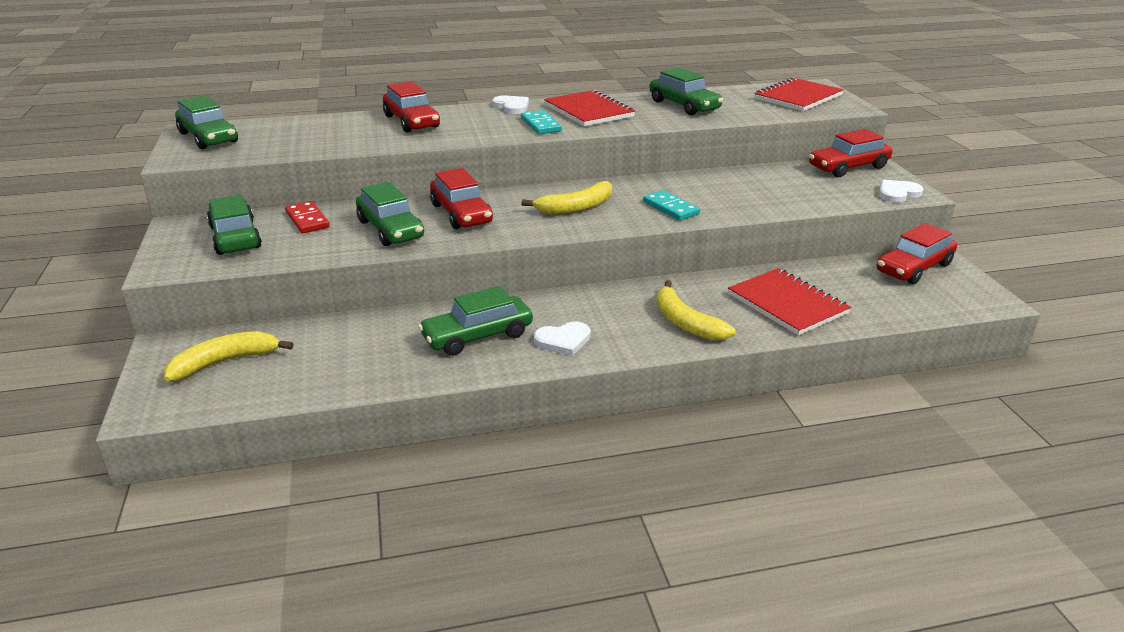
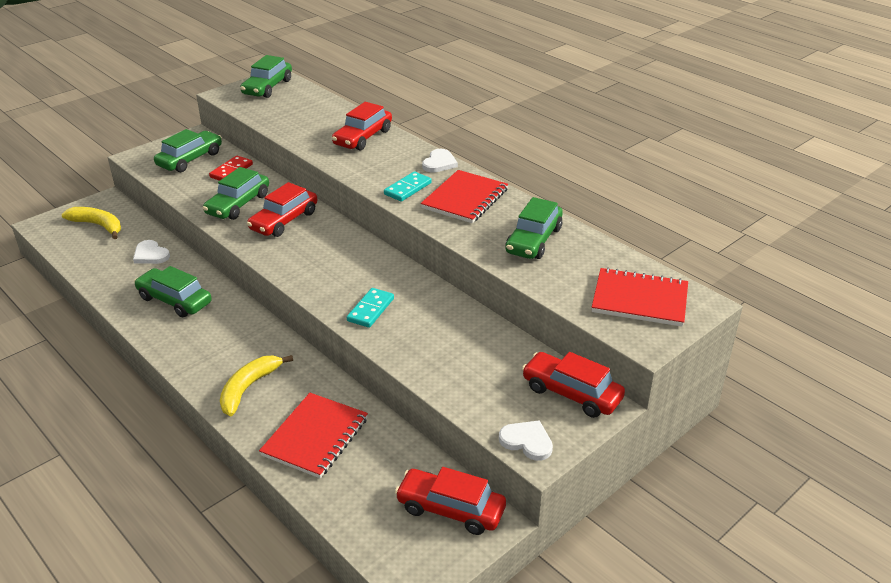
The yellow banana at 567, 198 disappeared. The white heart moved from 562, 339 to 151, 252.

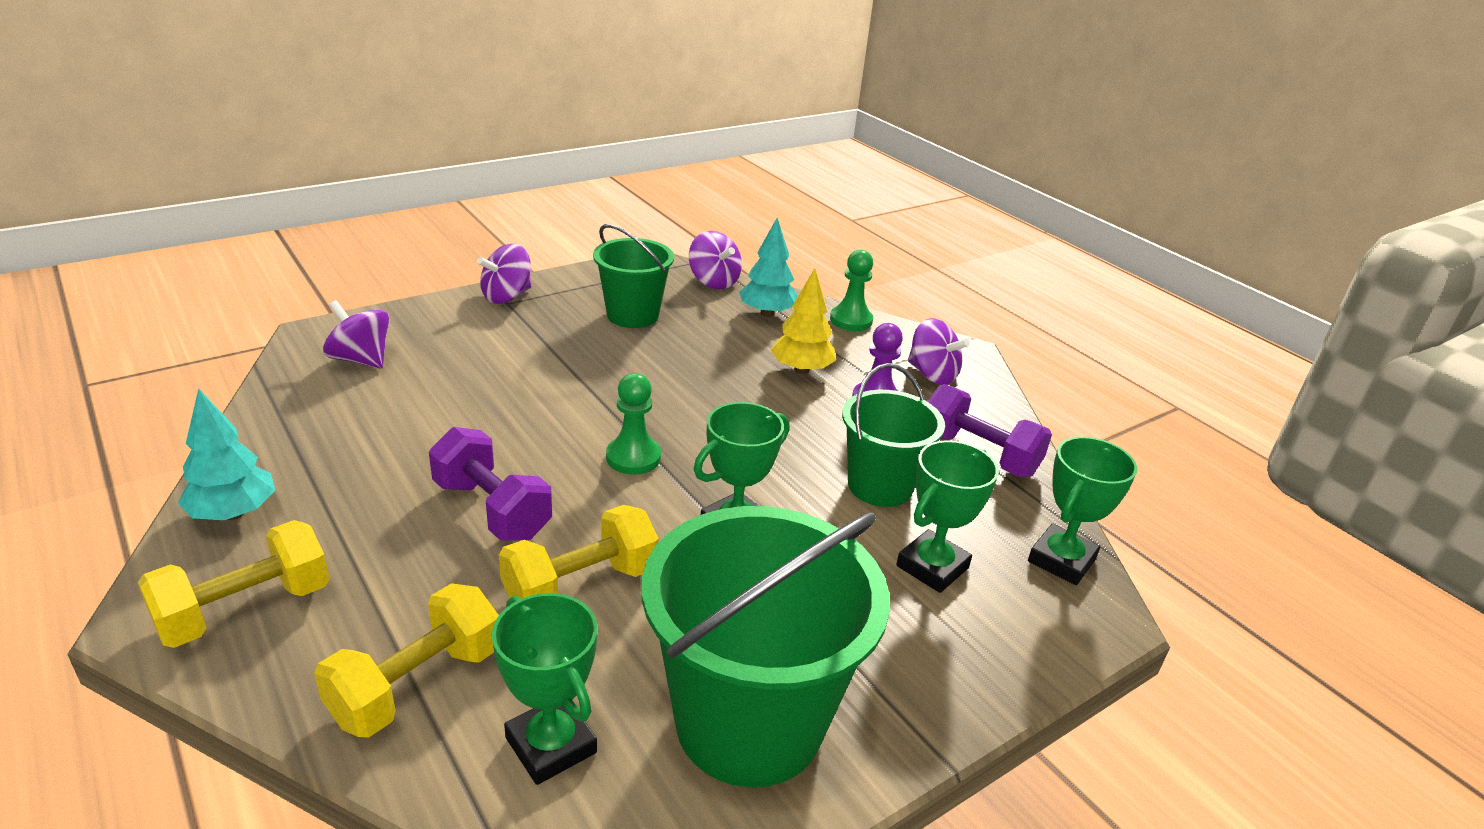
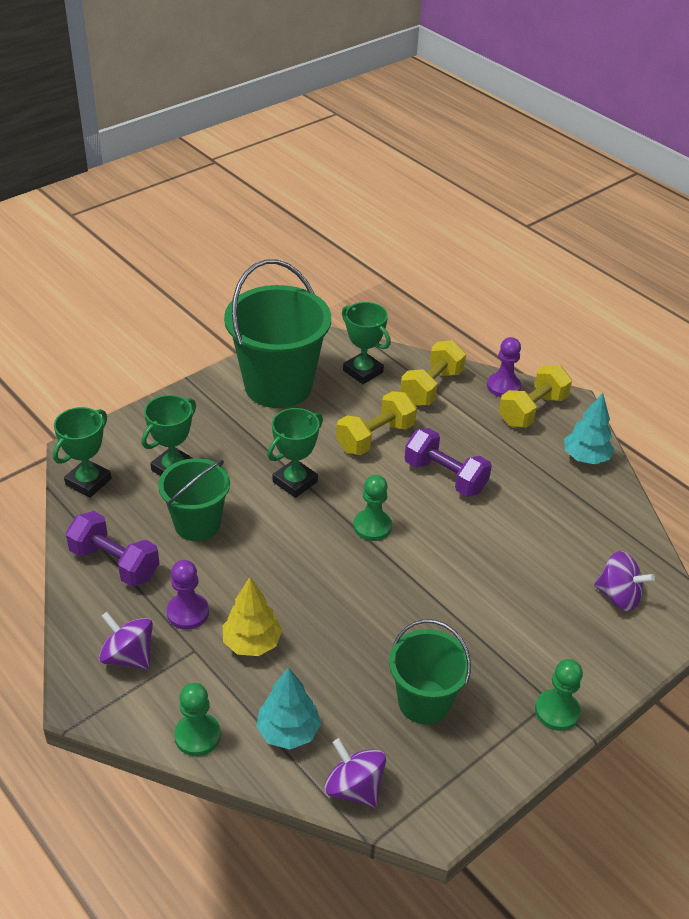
The purple spinning top at 504, 274 was replaced by the green pawn at 559, 695. The purple pawn at 504, 367 appeared.

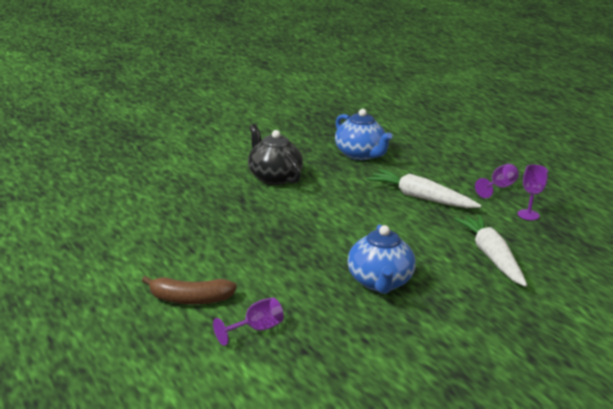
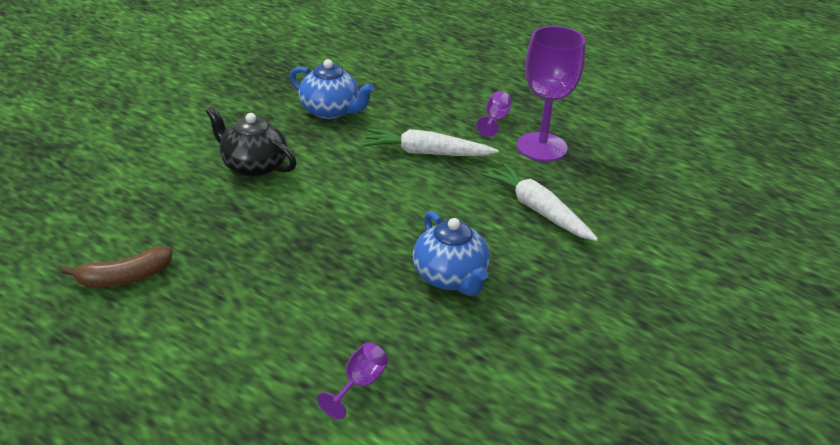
The brown banana moved from 189, 290 to 117, 267. The purple goblet at 533, 192 changed to 2.18 times the size.

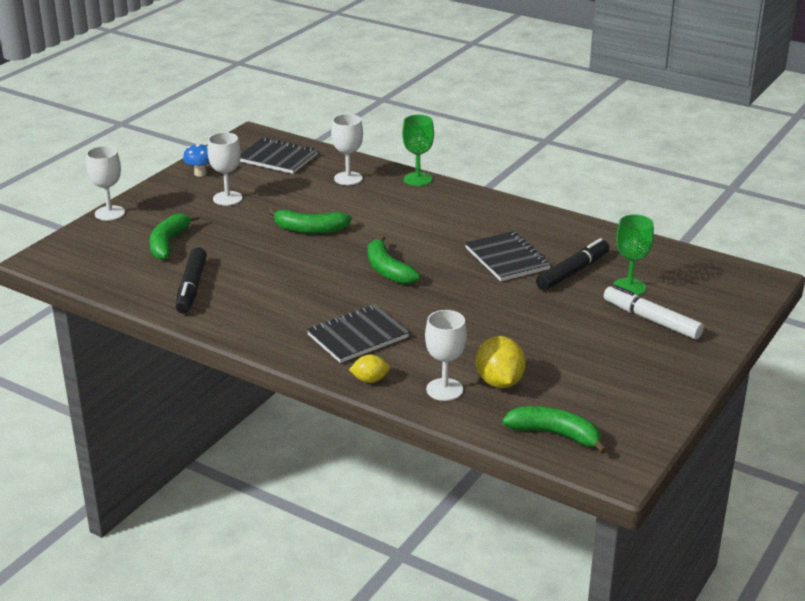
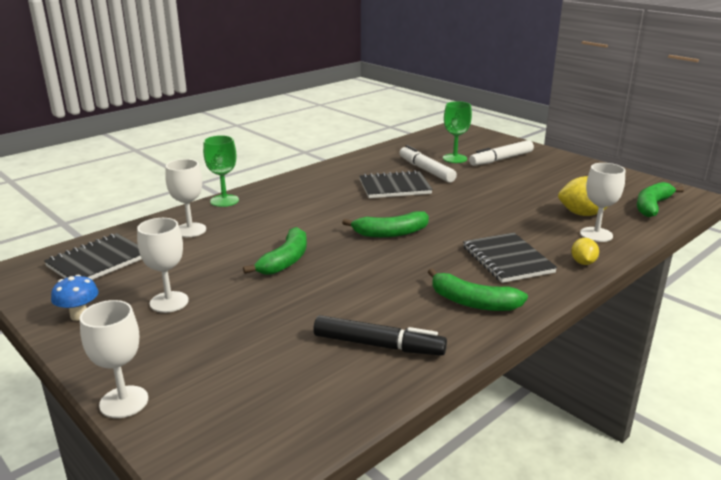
The green banana moved from 174, 236 to 478, 289. The black marker at 573, 264 became the white marker at 428, 164.

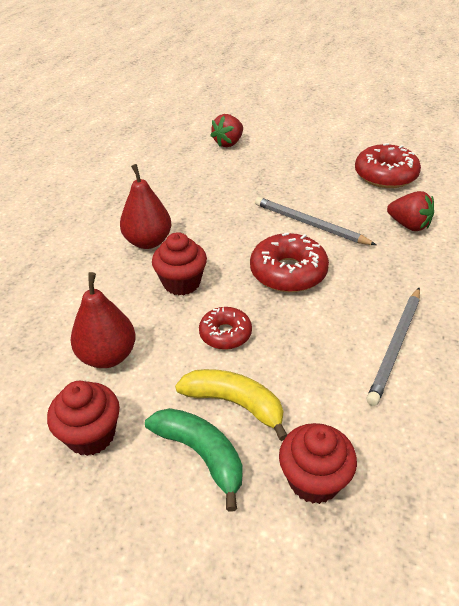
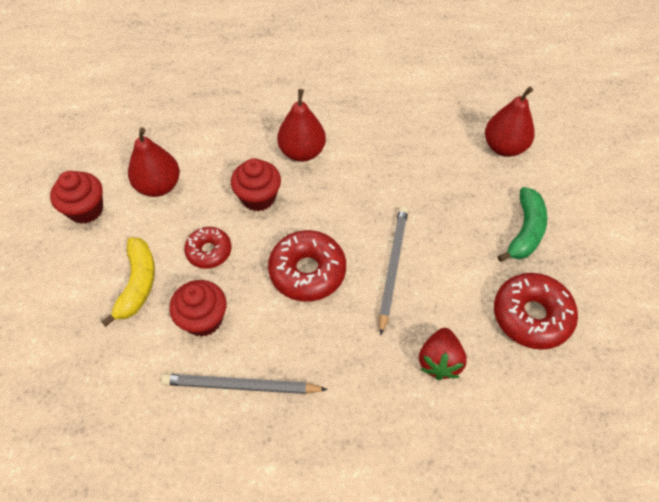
The green banana moved from 194, 460 to 522, 224. The red strawberry at 226, 130 was replaced by the red pear at 510, 121. The red cupcake moved from 318, 463 to 198, 308.

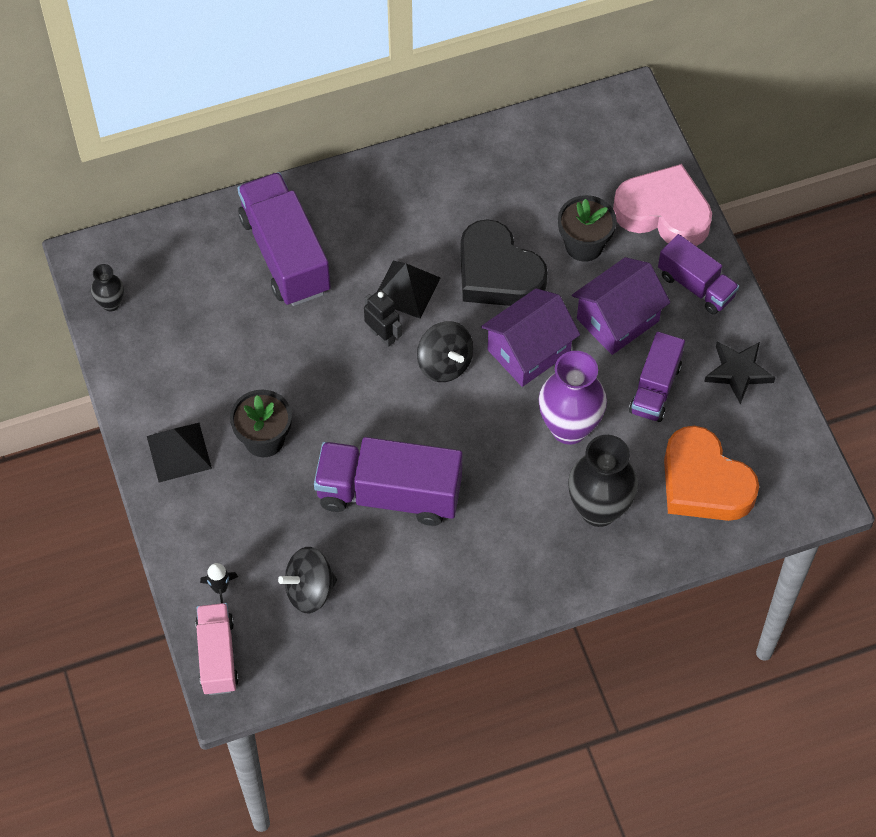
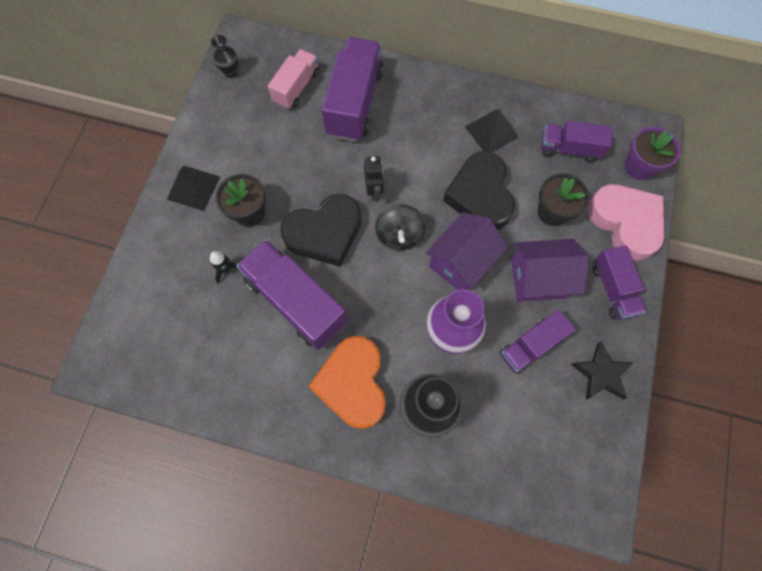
The pink truck moved from 217, 649 to 293, 79. The black rocket moved from 219, 583 to 223, 267. The black spinning top at 307, 580 disappeared. The black pyramid moved from 409, 289 to 492, 131. The purple house at 530, 337 turned 45 degrees counterclockwise. The orange heart moved from 711, 473 to 347, 382. The black heart at 320, 230 appeared. The purple truck at 576, 141 appeared. The purple flower pot at 652, 153 appeared.

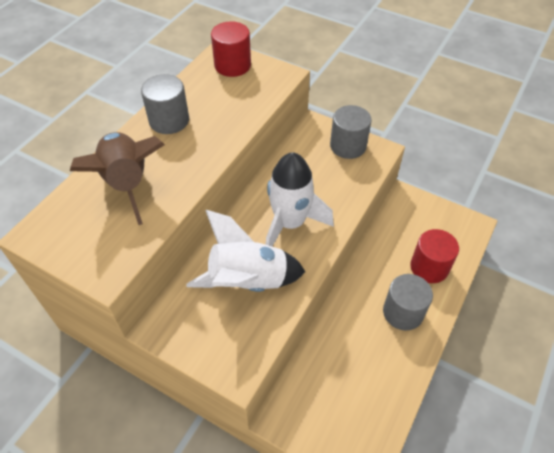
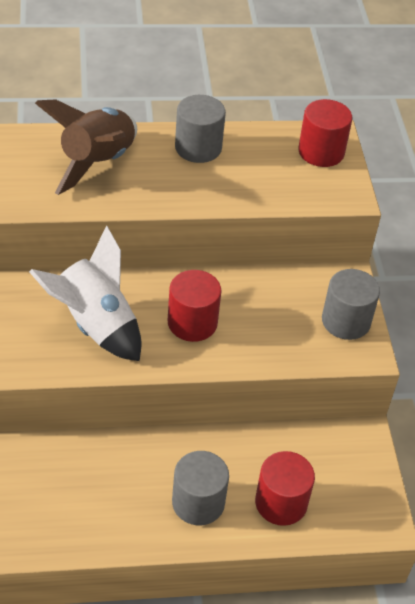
The white rocket at 300, 199 was replaced by the red cylinder at 194, 306.

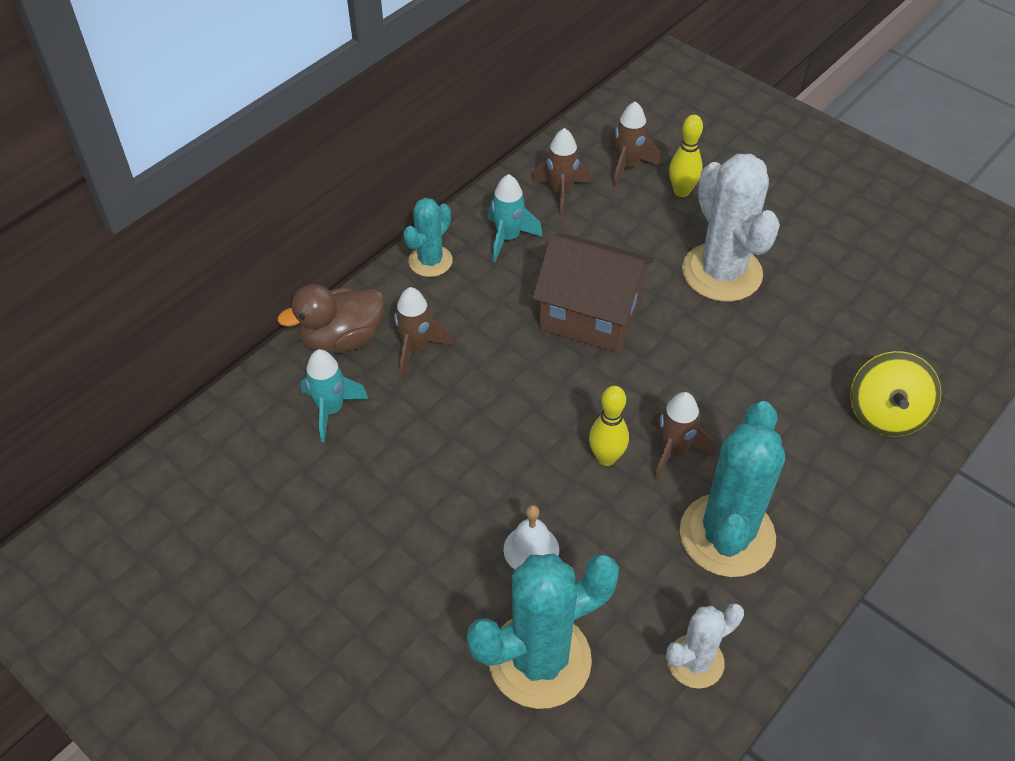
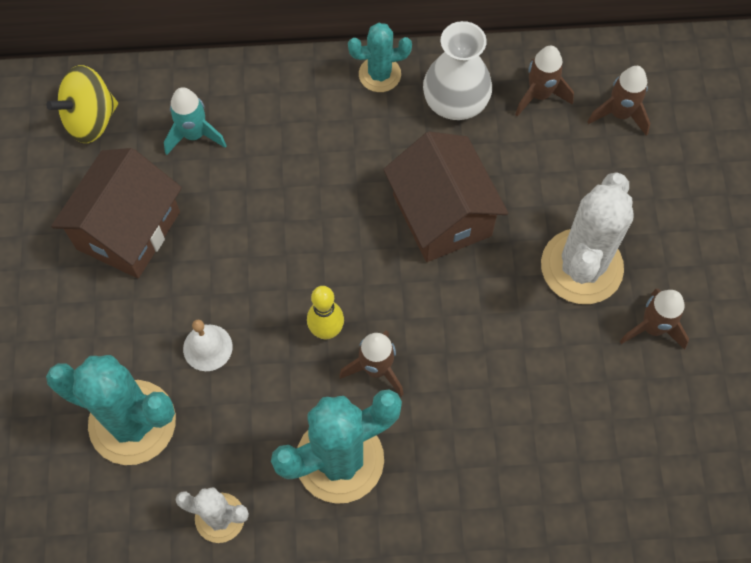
The brown duck at 331, 319 disappeared. The brown rocket moved from 423, 332 to 654, 319. The turquoise rocket at 515, 218 was replaced by the white vase at 457, 70. The yellow bowling pin at 686, 156 disappeared. The yellow spinning top moved from 895, 394 to 82, 104. The brown house at 116, 213 appeared.

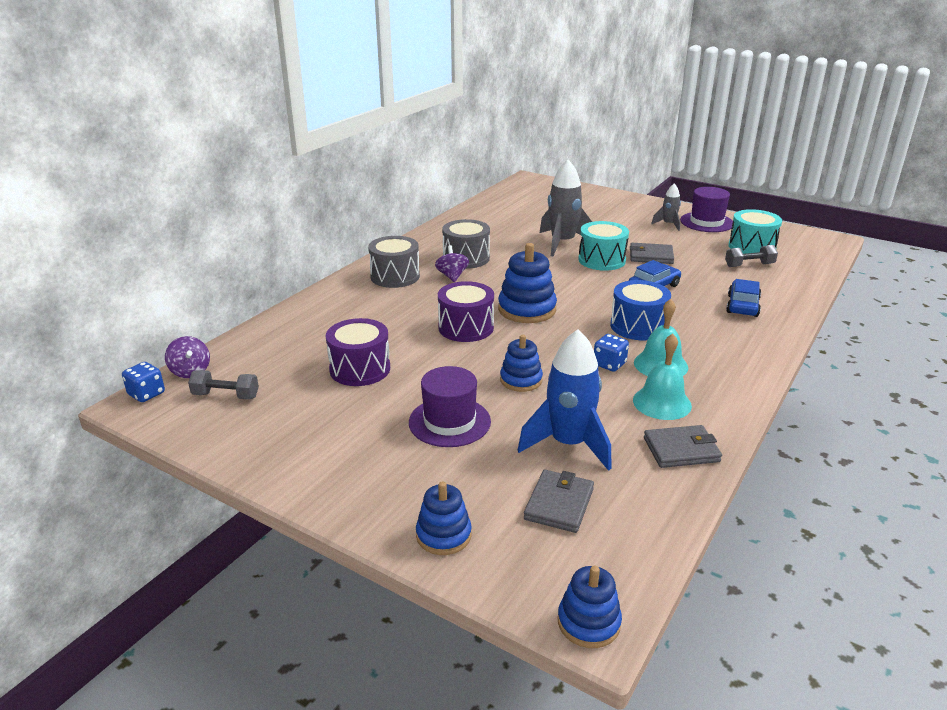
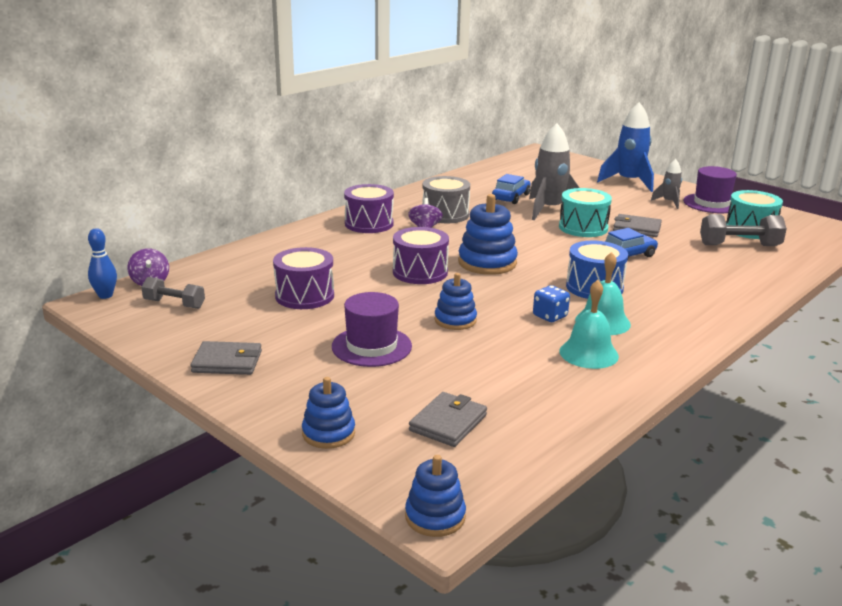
The blue dice at 143, 382 was replaced by the blue bowling pin at 102, 263. The grey drum at 394, 262 became the purple drum at 369, 208. The blue rocket moved from 565, 400 to 625, 147. The grey wallet moved from 683, 446 to 226, 358. The grey dumbbell at 751, 256 changed to 1.51 times the size. The blue car moved from 743, 298 to 511, 189.

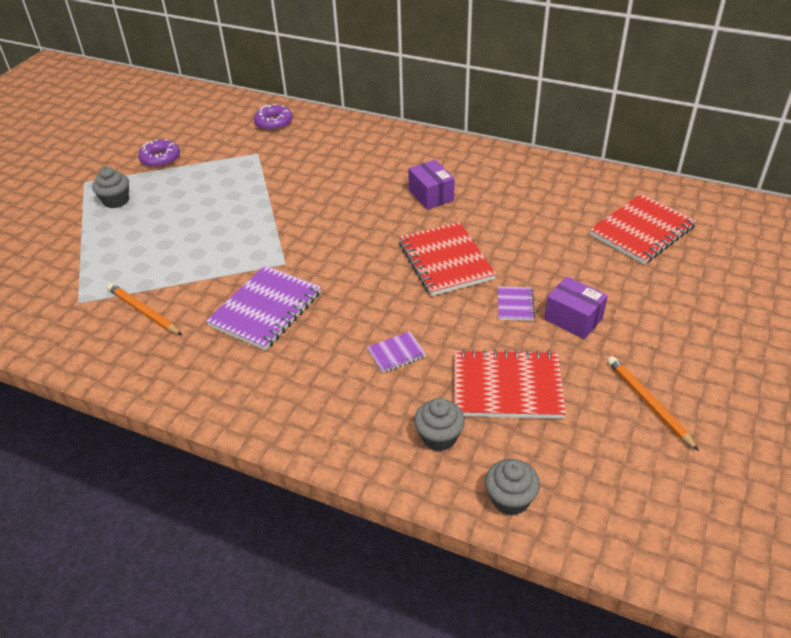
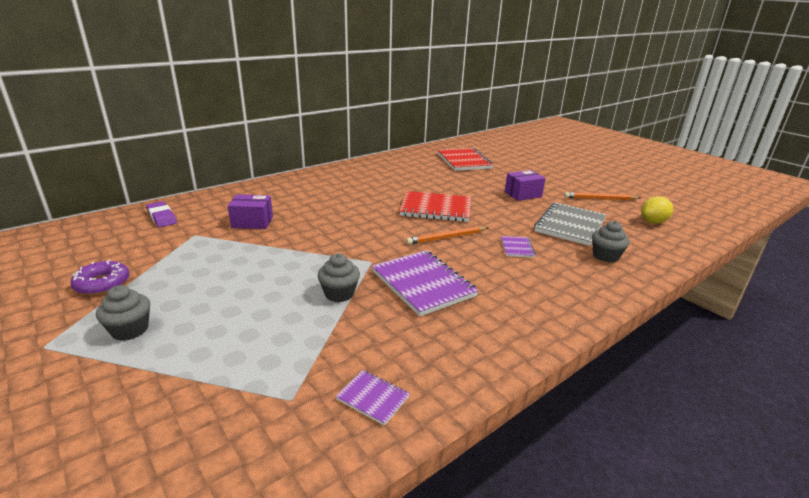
The orange pencil moved from 144, 309 to 447, 235. The purple donut at 273, 117 was replaced by the purple eraser at 161, 214. The purple box moved from 431, 185 to 250, 211. The red notebook at 510, 384 became the grey notebook at 570, 224. The grey cupcake moved from 512, 487 to 339, 277. The purple notebook moved from 516, 304 to 373, 398. The yellow lemon at 657, 210 appeared.

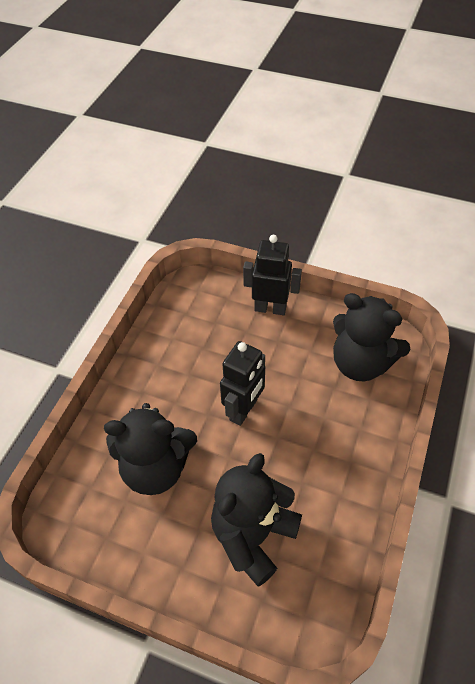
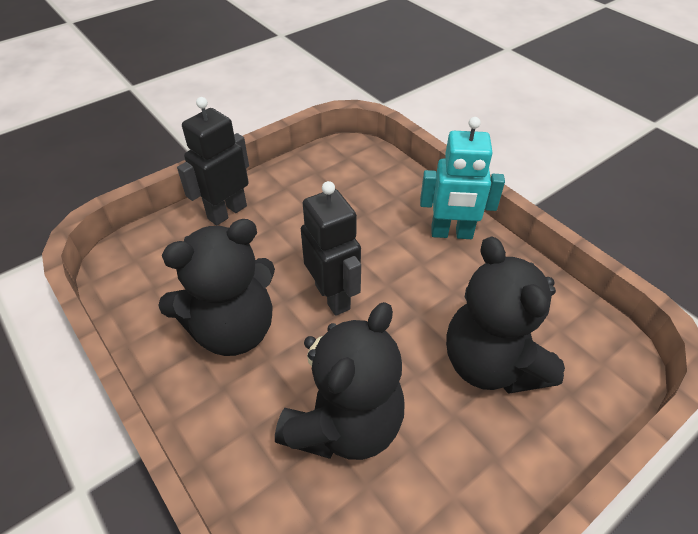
The black teddy bear moved from 371, 337 to 216, 287. The turquoise robot at 462, 178 appeared.

